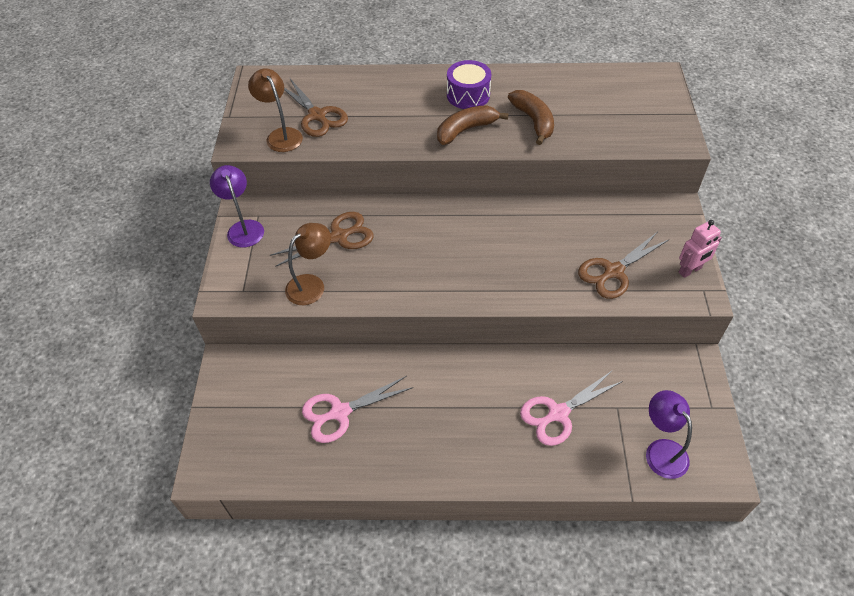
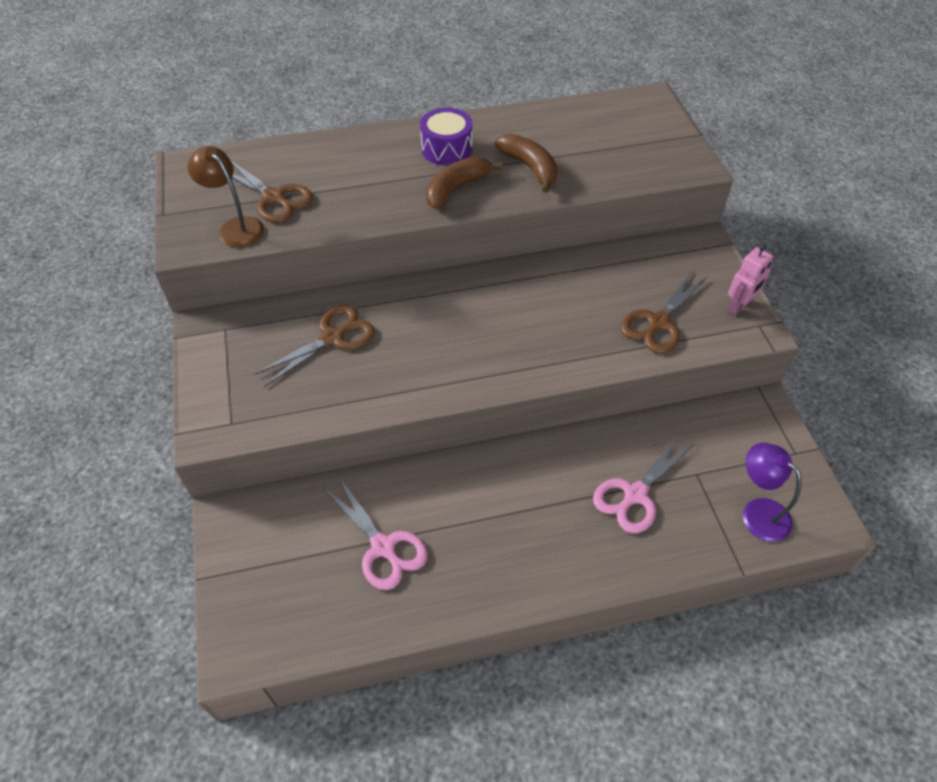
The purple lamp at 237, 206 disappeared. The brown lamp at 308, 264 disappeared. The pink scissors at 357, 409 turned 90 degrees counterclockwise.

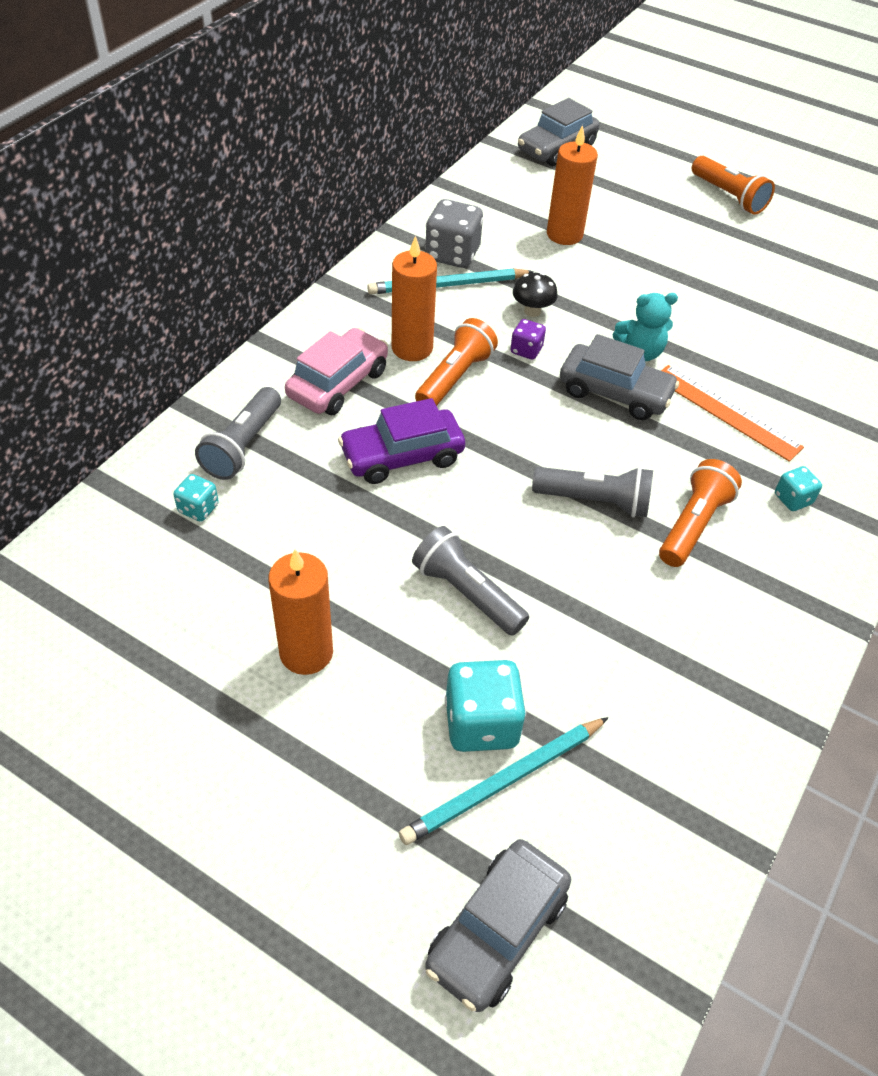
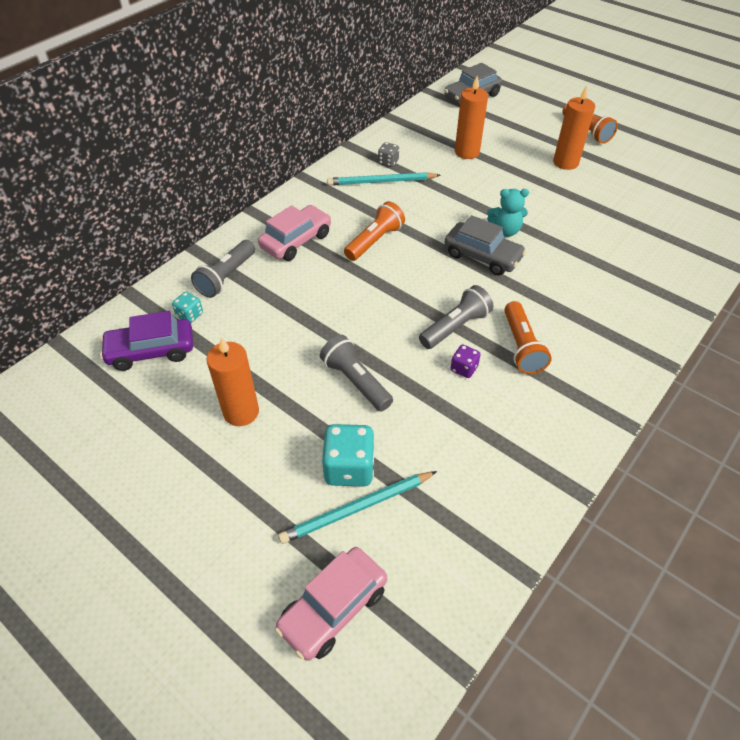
The purple car moved from 401, 441 to 146, 341. The orange candle moved from 414, 298 to 574, 127. The grey dice at 454, 233 changed to 0.54 times the size. The grey car at 498, 925 became the pink car at 331, 604. The purple dice moved from 528, 339 to 466, 361. The black mushroom at 535, 295 disappeared. The grey flashlight at 592, 492 turned 60 degrees counterclockwise. The orange flashlight at 700, 513 turned 135 degrees clockwise. The orange ruler at 732, 413 disappeared. The turquoise dice at 798, 488 disappeared.

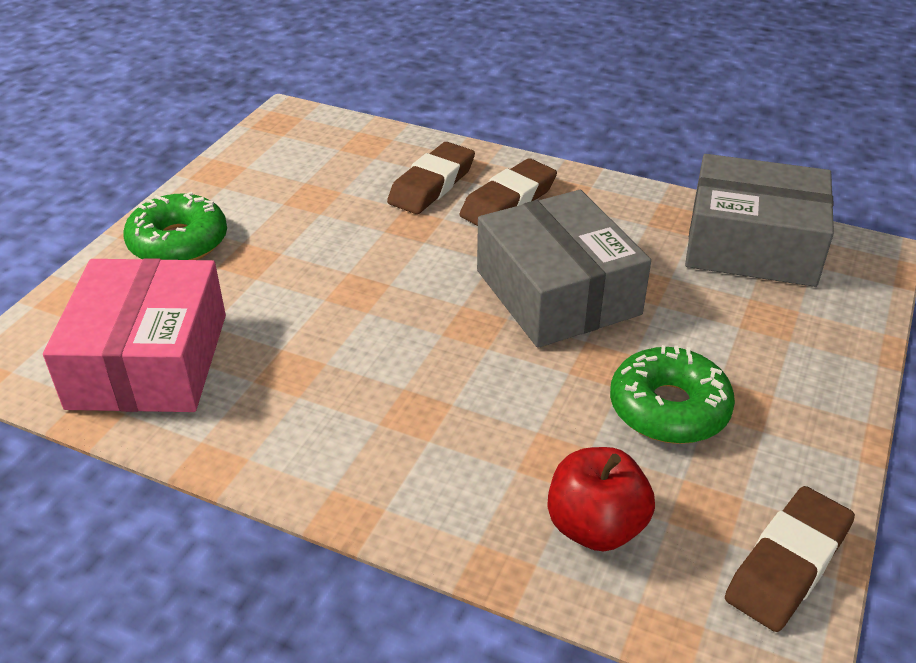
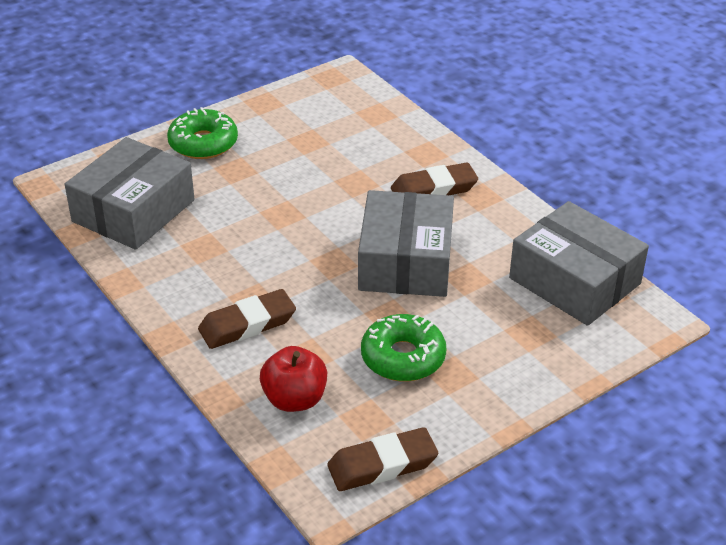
The pink box at 134, 335 became the grey box at 129, 193. The brown eraser moved from 431, 178 to 247, 319.

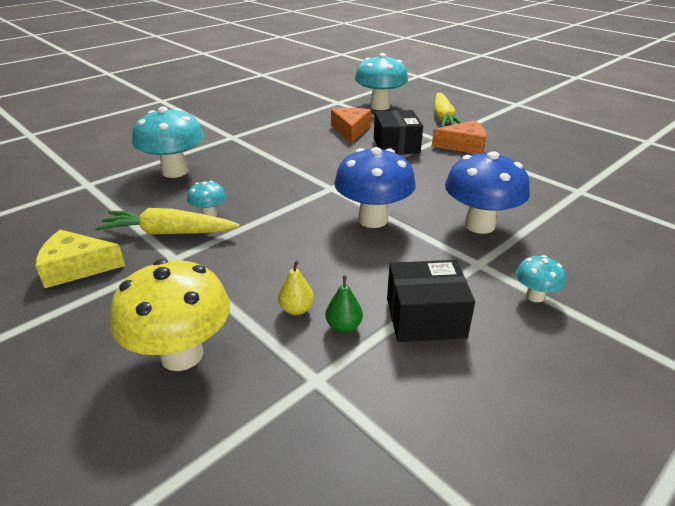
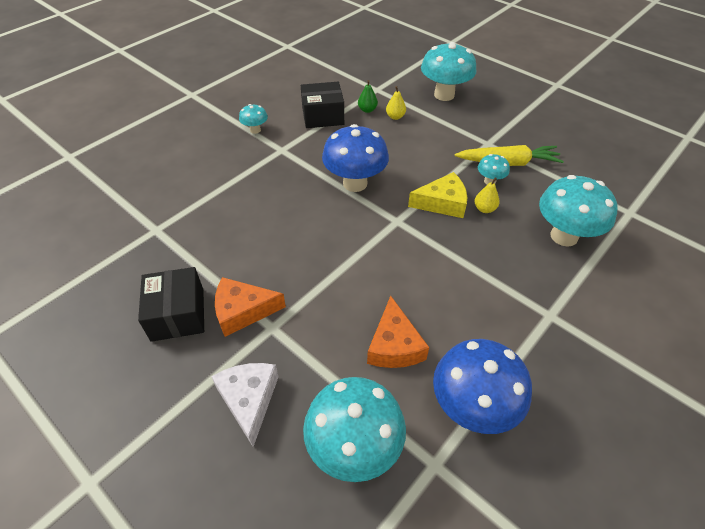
The yellow cheese moved from 80, 259 to 437, 195. The yellow mushroom at 170, 315 became the turquoise mushroom at 448, 71. The black box moved from 398, 132 to 171, 304. The yellow carrot at 448, 110 was replaced by the white cheese at 245, 405. The blue mushroom moved from 487, 192 to 482, 386. The yellow pear at 487, 195 appeared.

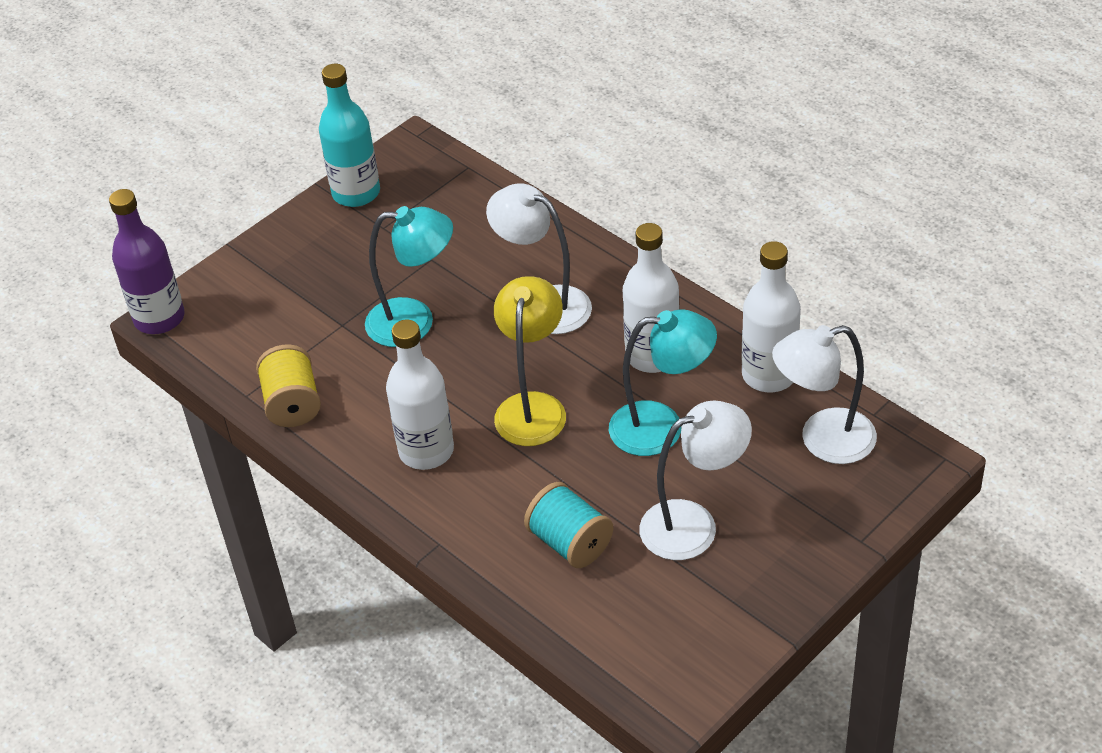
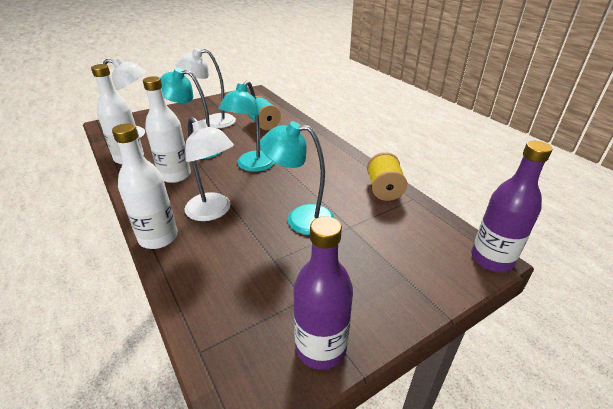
The turquoise bottle at 349, 135 became the purple bottle at 323, 293. The white bottle moved from 420, 394 to 145, 186. The yellow lamp at 530, 361 became the turquoise lamp at 246, 126.

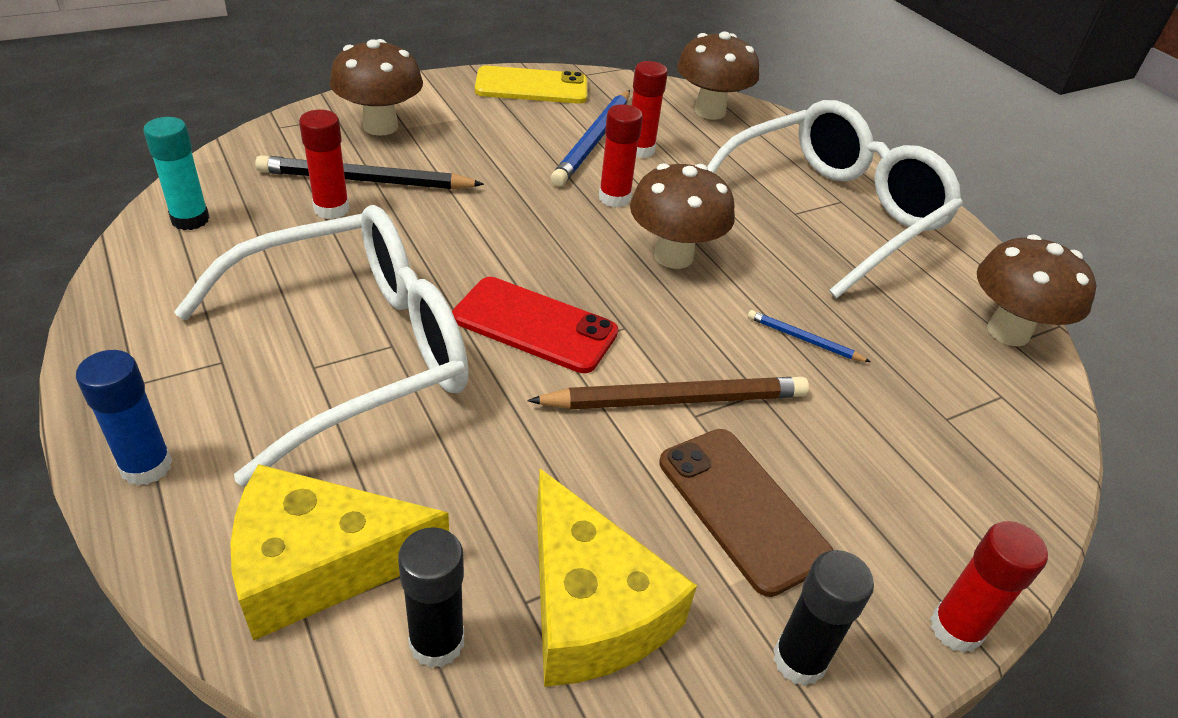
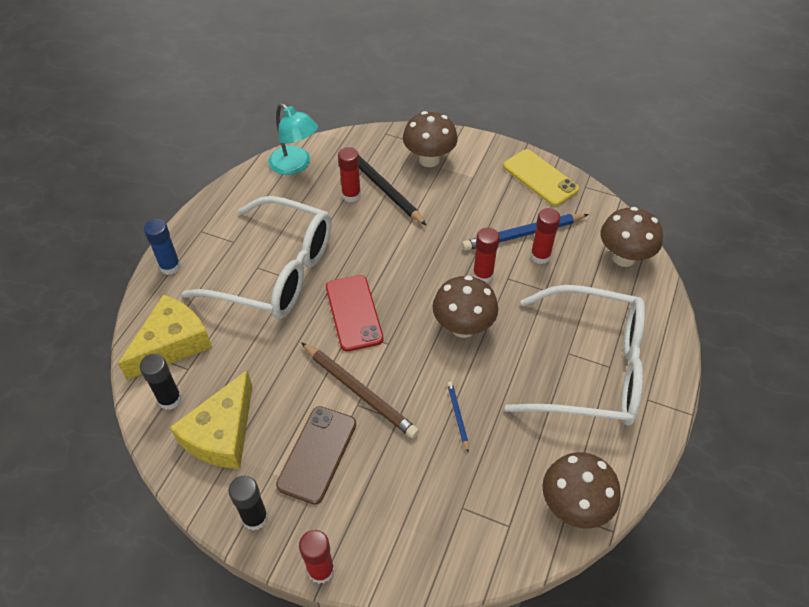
The turquoise glue stick at 176, 173 was replaced by the turquoise lamp at 293, 139. The yellow cheese at 339, 552 turned 90 degrees clockwise.

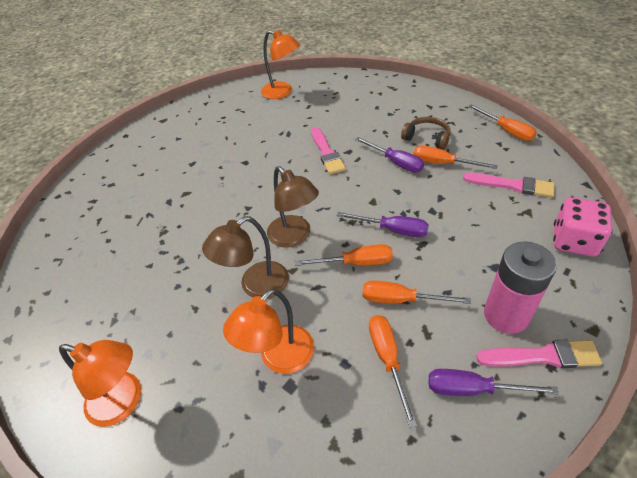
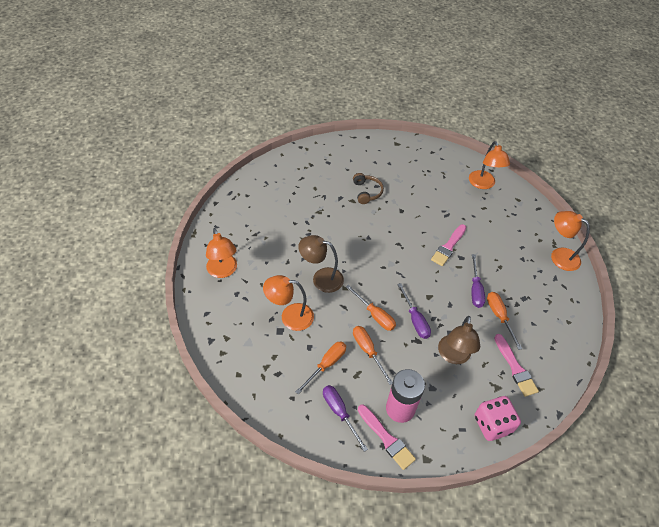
The brown lamp moved from 293, 207 to 459, 340. The brown headphones moved from 426, 133 to 368, 188. The orange screwdriver at 502, 123 disappeared. The orange lamp at 570, 241 appeared.

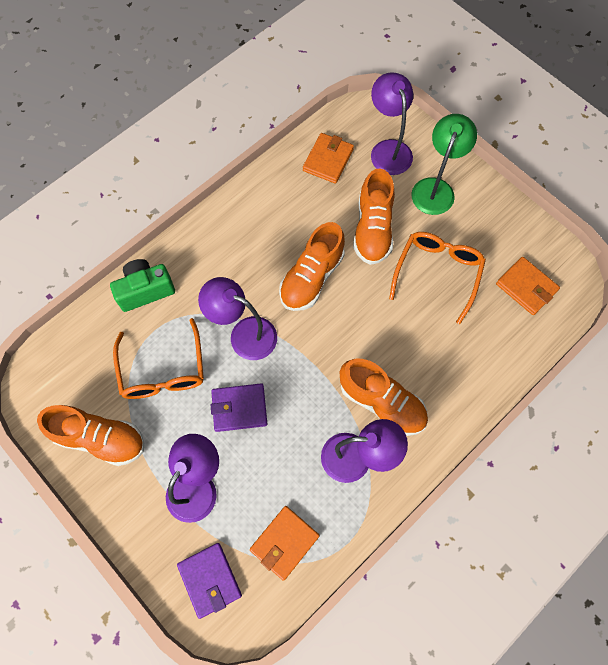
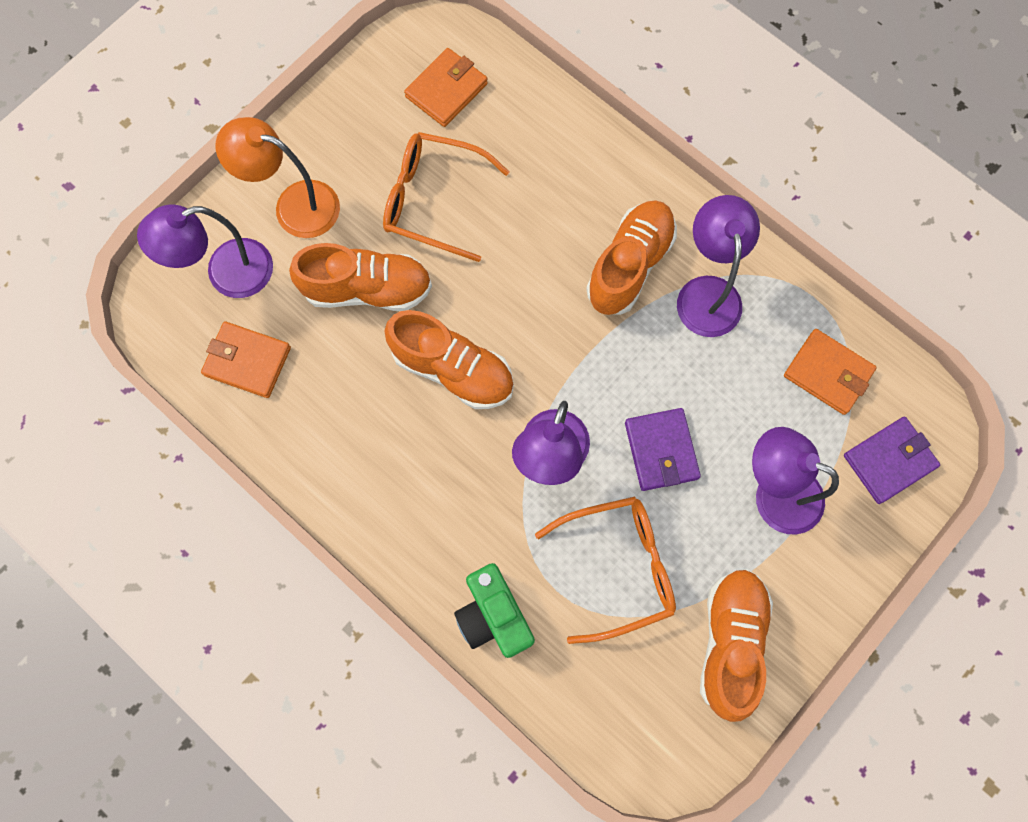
The green lamp at 444, 164 became the orange lamp at 278, 177.

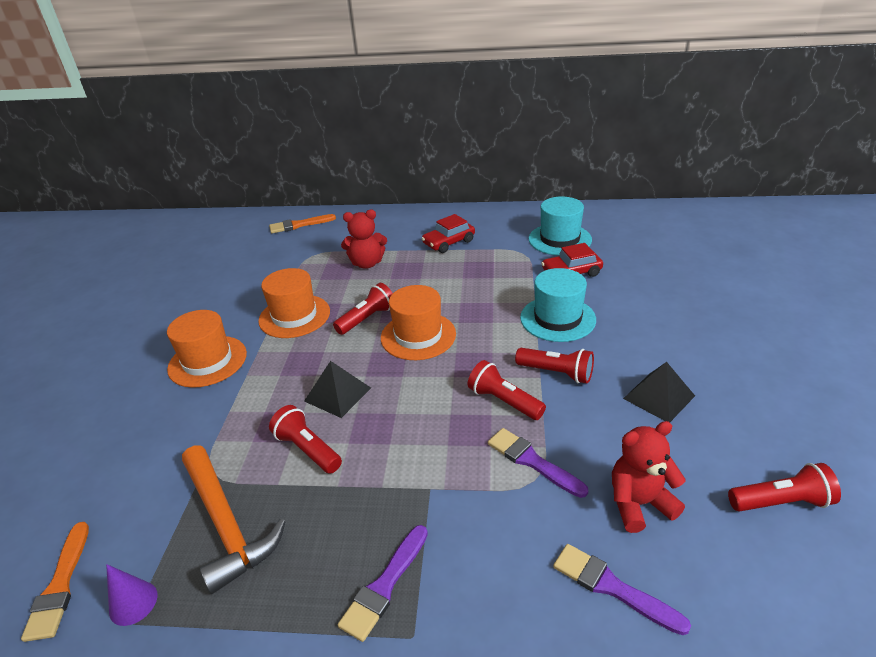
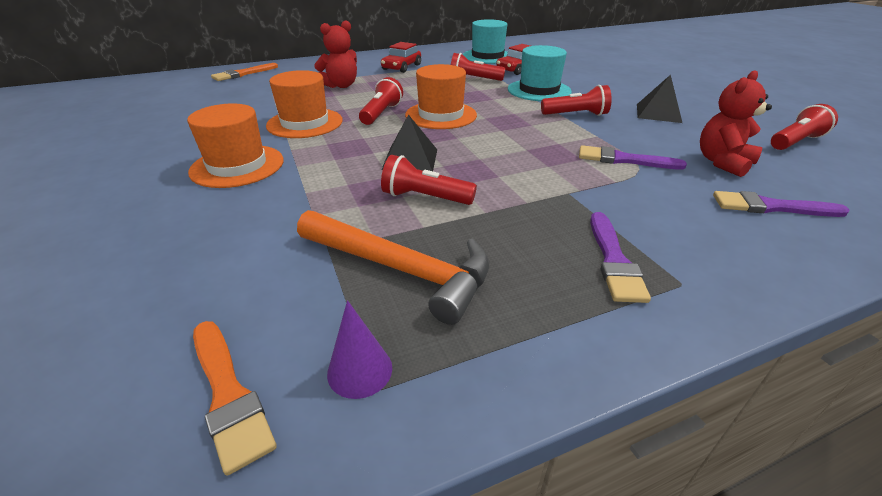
The red flashlight moved from 507, 390 to 478, 67.

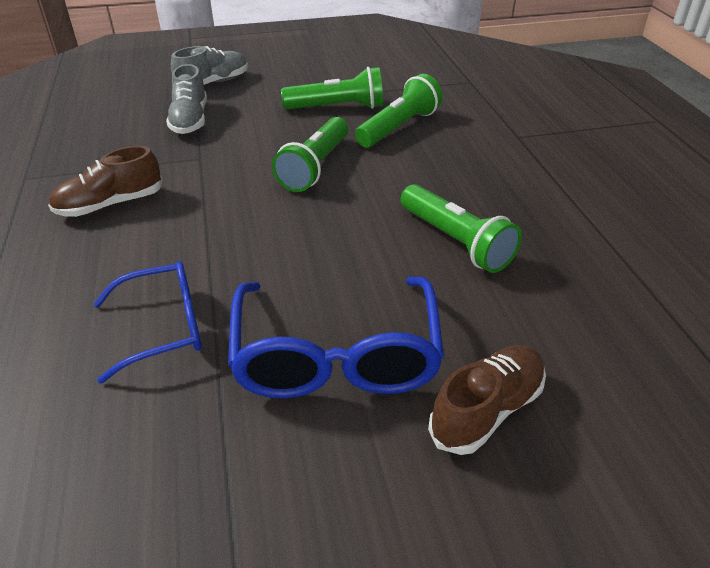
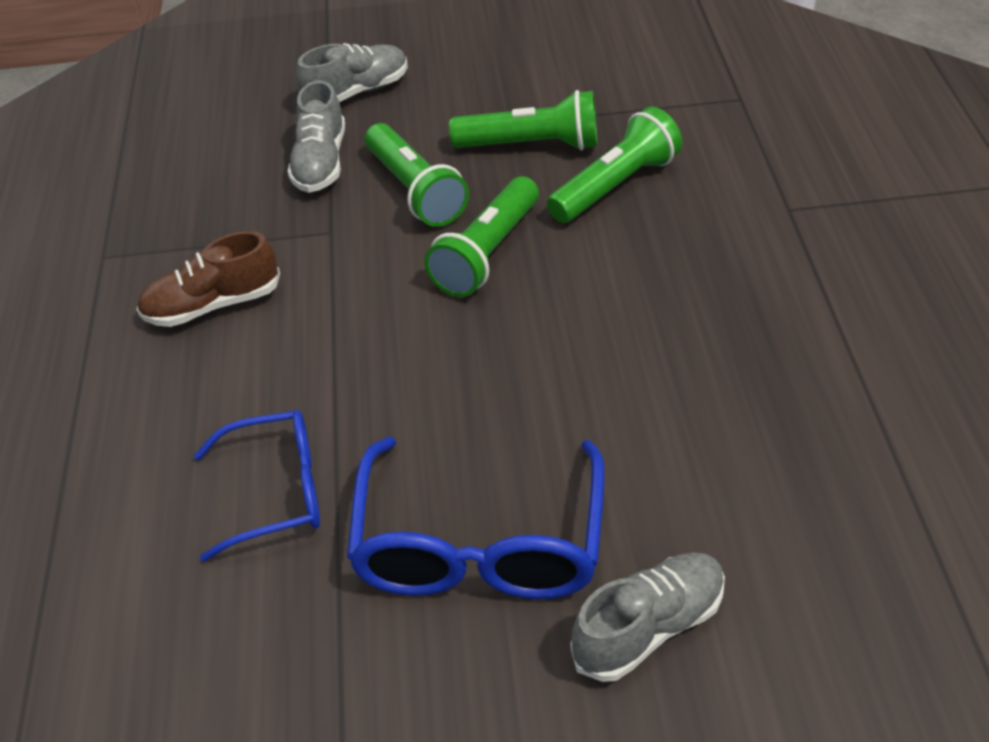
The green flashlight moved from 461, 228 to 417, 175. The brown shoe at 487, 400 became the grey shoe at 647, 617.

